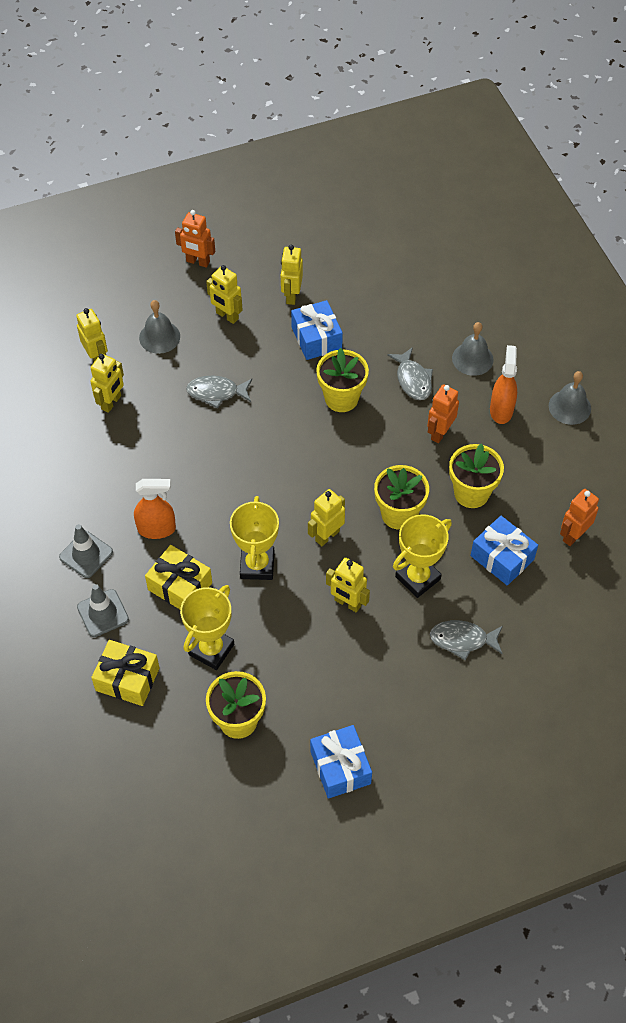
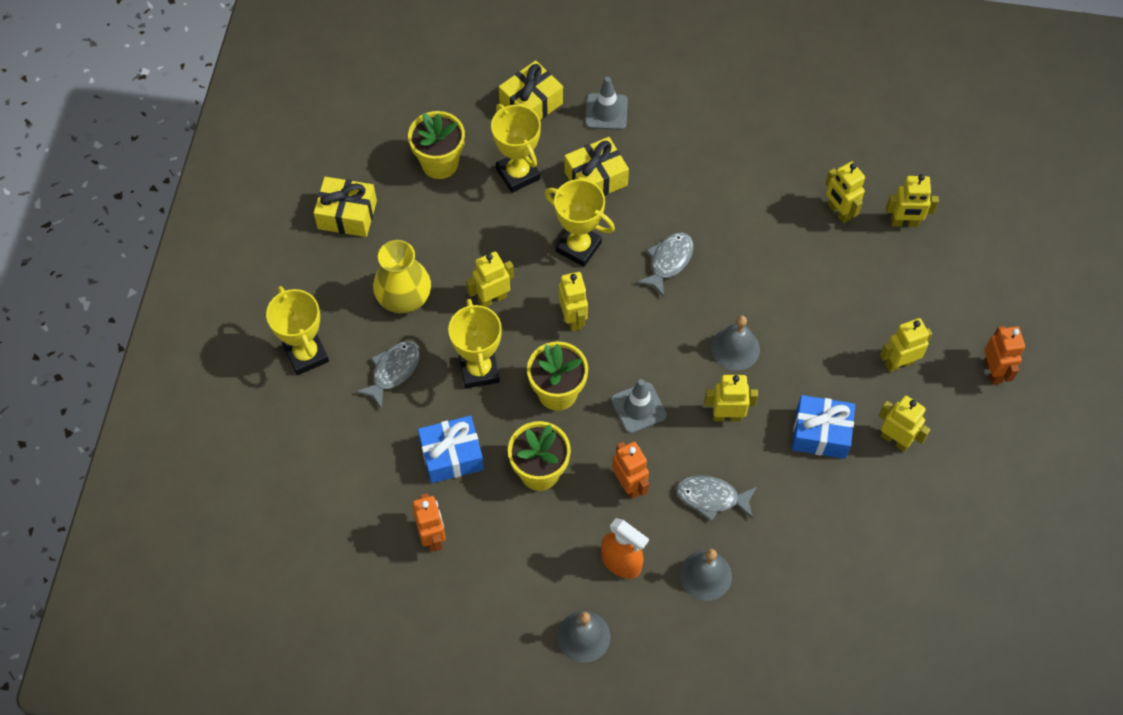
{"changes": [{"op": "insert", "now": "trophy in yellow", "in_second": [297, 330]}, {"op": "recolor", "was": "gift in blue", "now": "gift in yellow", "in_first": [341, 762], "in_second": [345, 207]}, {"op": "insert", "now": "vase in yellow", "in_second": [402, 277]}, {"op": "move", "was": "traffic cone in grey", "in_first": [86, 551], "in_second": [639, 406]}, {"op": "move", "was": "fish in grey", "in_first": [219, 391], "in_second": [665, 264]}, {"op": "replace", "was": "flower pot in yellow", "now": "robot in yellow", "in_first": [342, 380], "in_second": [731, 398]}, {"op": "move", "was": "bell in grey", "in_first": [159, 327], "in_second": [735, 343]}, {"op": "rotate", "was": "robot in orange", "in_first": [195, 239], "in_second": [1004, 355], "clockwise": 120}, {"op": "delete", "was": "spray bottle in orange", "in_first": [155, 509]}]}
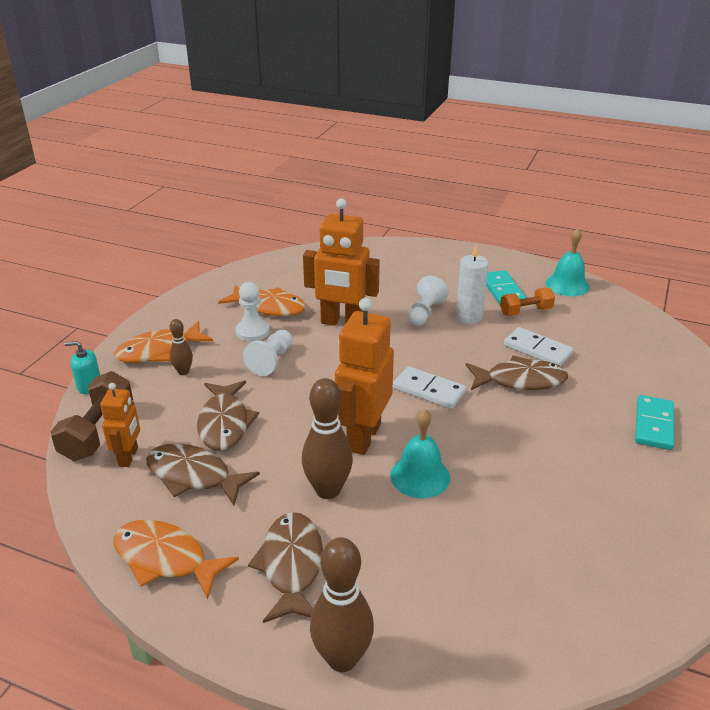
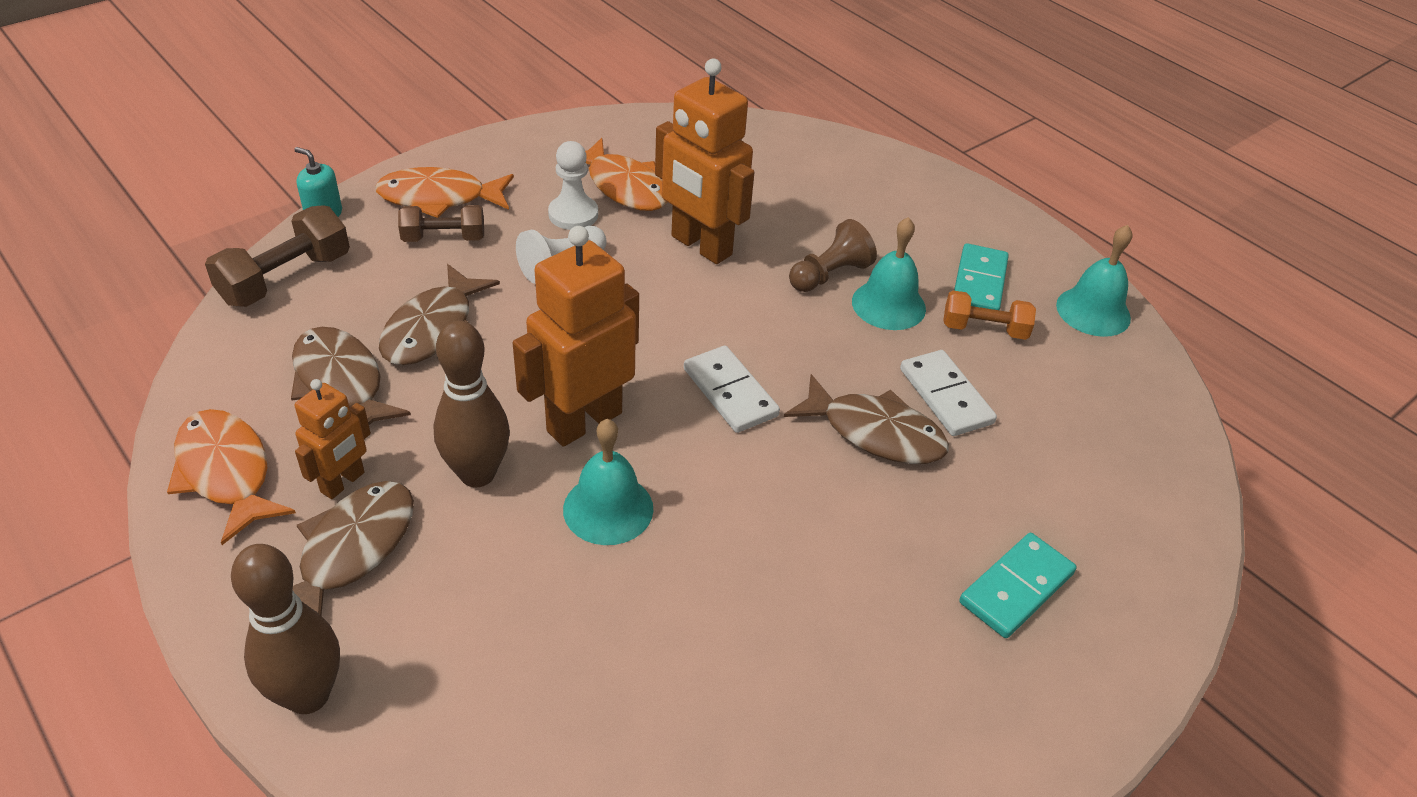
{"changes": [{"op": "move", "was": "robot in orange", "in_first": [120, 425], "in_second": [333, 439]}, {"op": "replace", "was": "bowling pin in brown", "now": "dumbbell in brown", "in_first": [181, 347], "in_second": [441, 223]}, {"op": "recolor", "was": "pawn in white", "now": "pawn in brown", "in_first": [428, 301], "in_second": [833, 255]}, {"op": "replace", "was": "candle in white", "now": "bell in turquoise", "in_first": [472, 284], "in_second": [889, 273]}]}
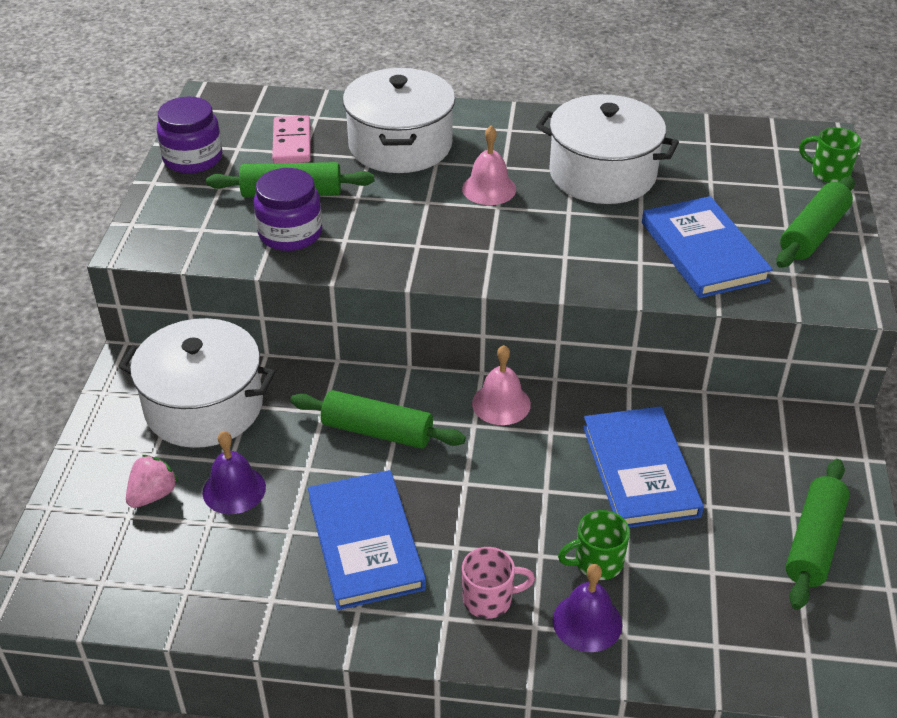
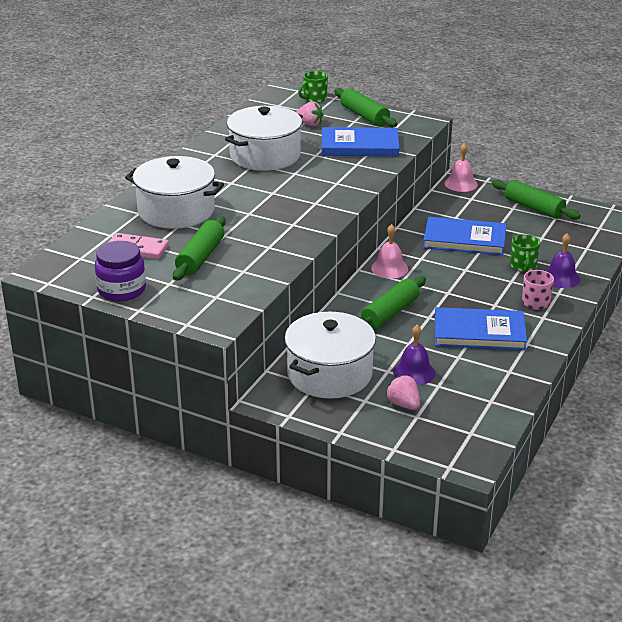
{"changes": [{"op": "insert", "now": "strawberry in pink", "in_second": [309, 113]}, {"op": "move", "was": "bell in pink", "in_first": [489, 165], "in_second": [461, 167]}, {"op": "delete", "was": "jar in purple", "in_first": [288, 209]}]}
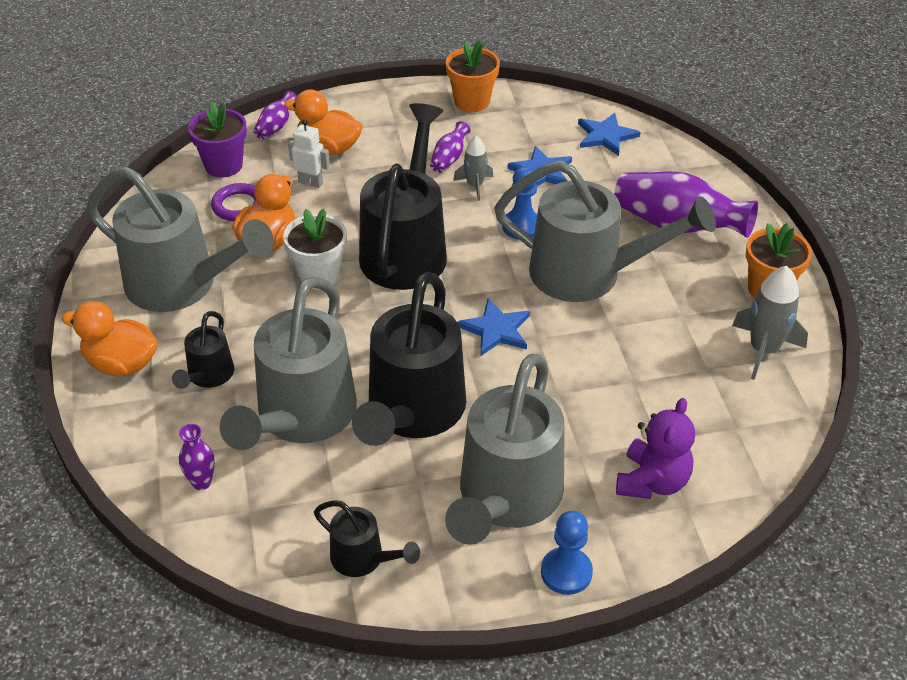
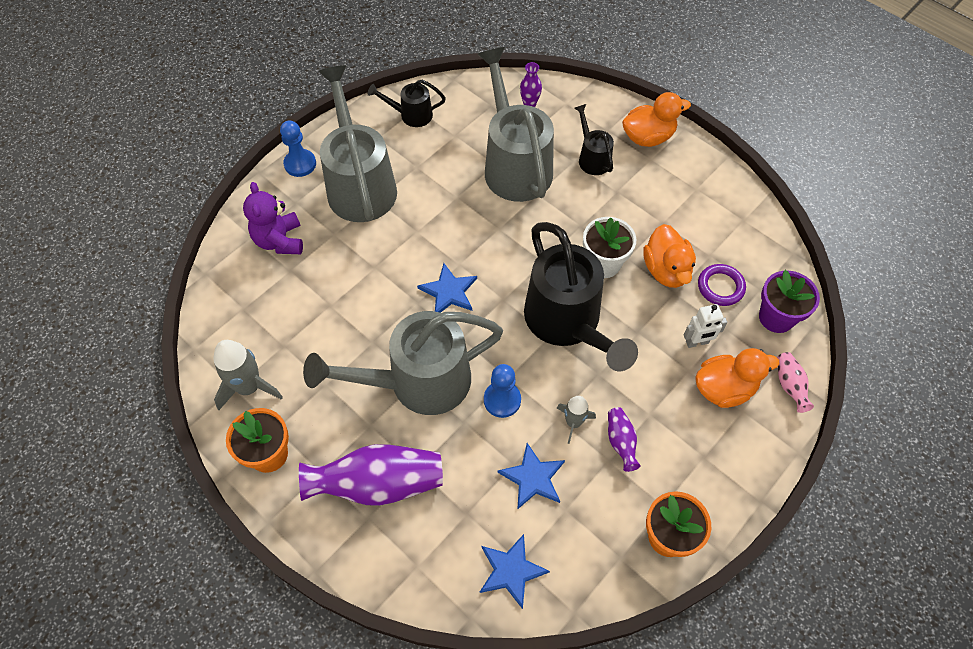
{"changes": [{"op": "recolor", "was": "vase in purple", "now": "vase in pink", "in_first": [275, 115], "in_second": [795, 382]}, {"op": "delete", "was": "watering can in grey", "in_first": [180, 239]}, {"op": "delete", "was": "watering can in black", "in_first": [409, 359]}]}
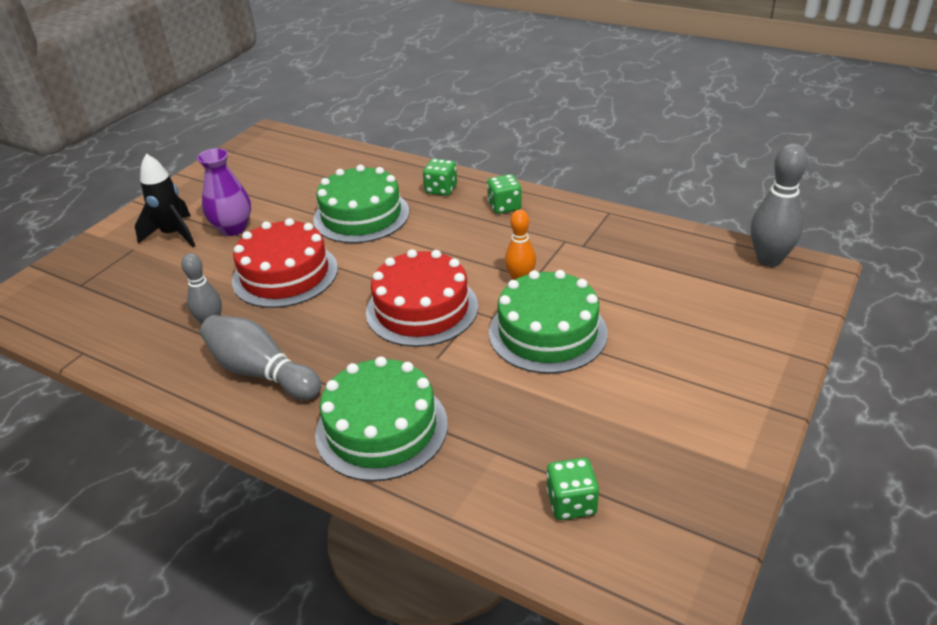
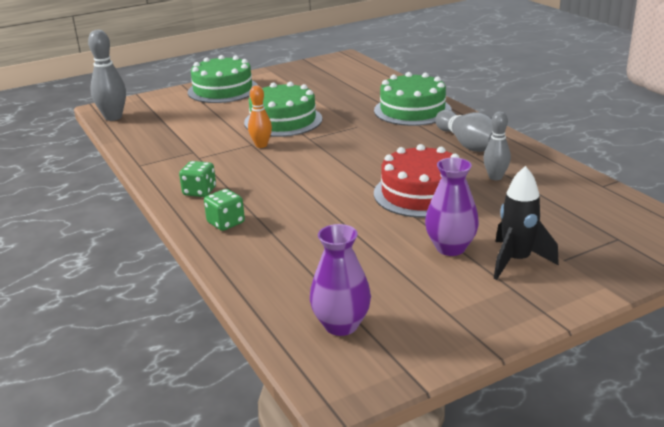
{"changes": [{"op": "move", "was": "cake in green", "in_first": [361, 204], "in_second": [223, 79]}, {"op": "insert", "now": "vase in purple", "in_second": [340, 280]}, {"op": "delete", "was": "cake in red", "in_first": [422, 298]}, {"op": "delete", "was": "dice in green", "in_first": [573, 489]}]}
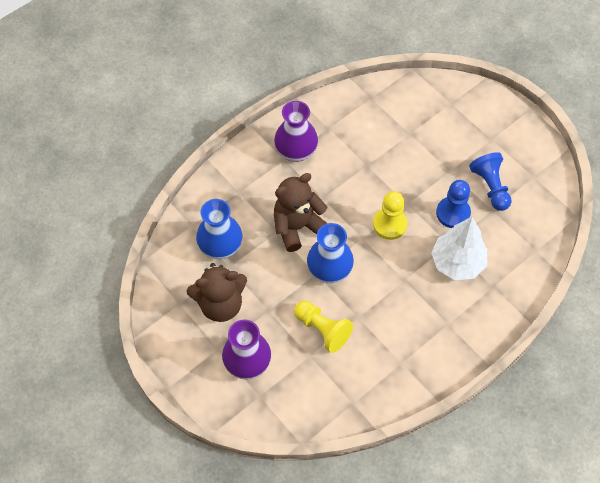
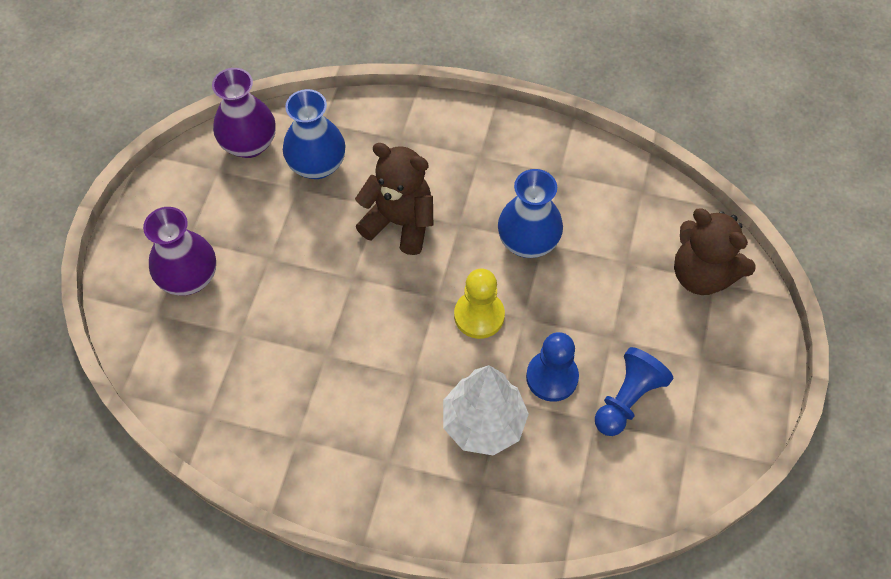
{"changes": [{"op": "move", "was": "vase in purple", "in_first": [296, 131], "in_second": [244, 113]}, {"op": "move", "was": "vase in blue", "in_first": [330, 253], "in_second": [530, 213]}, {"op": "move", "was": "teddy bear in brown", "in_first": [217, 292], "in_second": [714, 251]}, {"op": "delete", "was": "pawn in yellow", "in_first": [323, 327]}]}
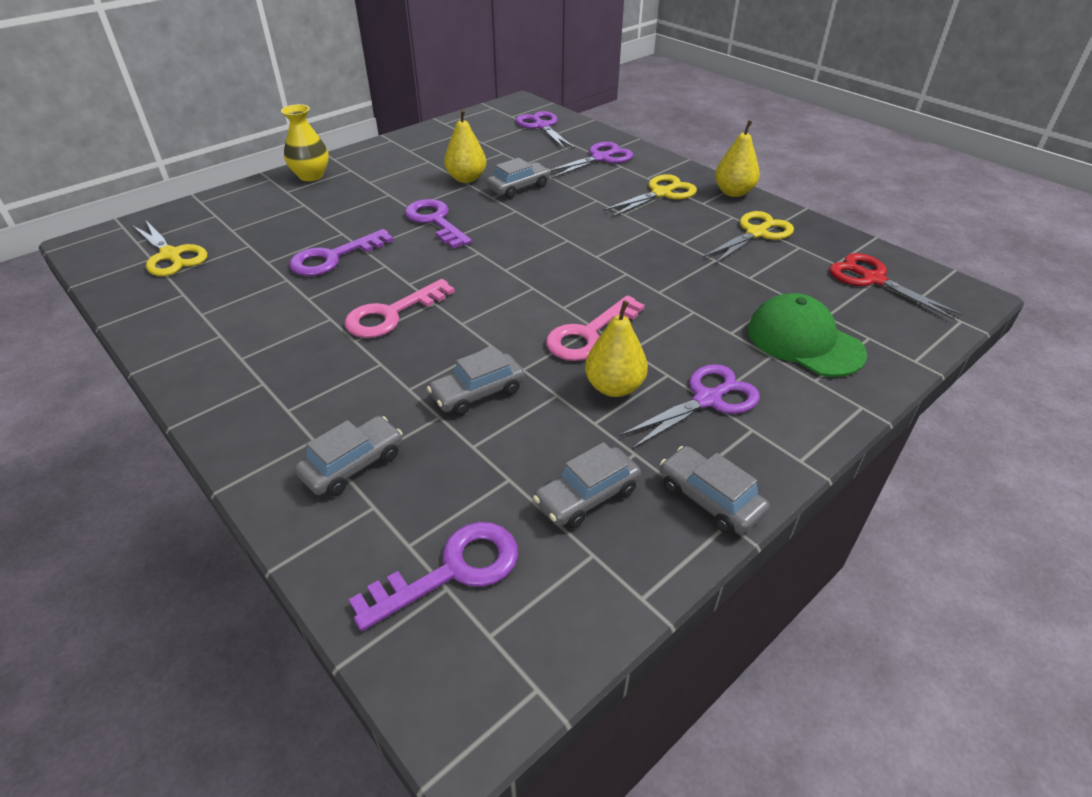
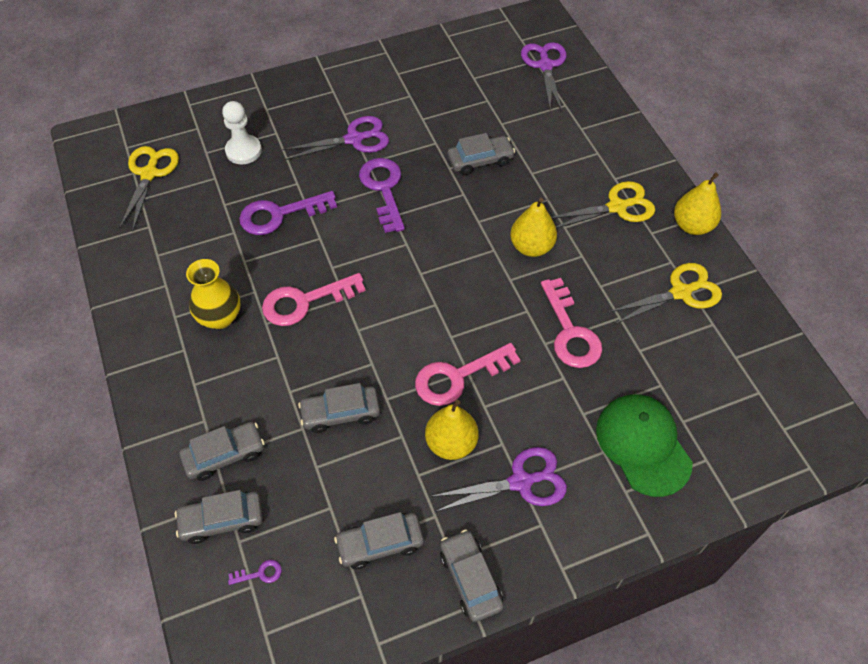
{"changes": [{"op": "rotate", "was": "scissors in yellow", "in_first": [169, 248], "in_second": [149, 188], "clockwise": -150}, {"op": "insert", "now": "car in grey", "in_second": [219, 517]}, {"op": "move", "was": "vase in yellow", "in_first": [305, 142], "in_second": [213, 294]}, {"op": "insert", "now": "pawn in white", "in_second": [242, 132]}, {"op": "resize", "was": "key in purple", "in_first": [433, 576], "in_second": [255, 572], "ratio": 0.42}, {"op": "move", "was": "scissors in purple", "in_first": [591, 160], "in_second": [335, 138]}, {"op": "move", "was": "pear in yellow", "in_first": [465, 146], "in_second": [533, 227]}, {"op": "insert", "now": "key in pink", "in_second": [571, 323]}, {"op": "delete", "was": "scissors in red", "in_first": [895, 286]}]}
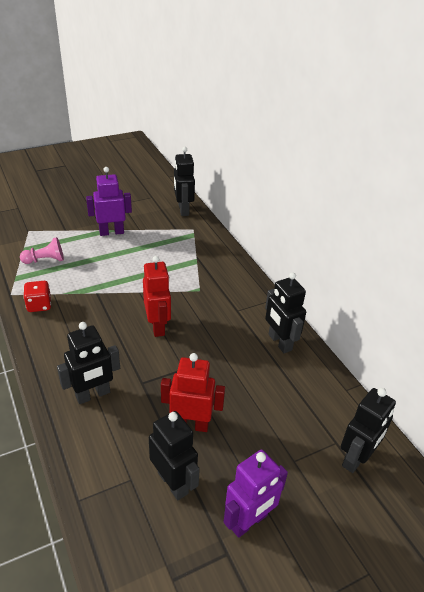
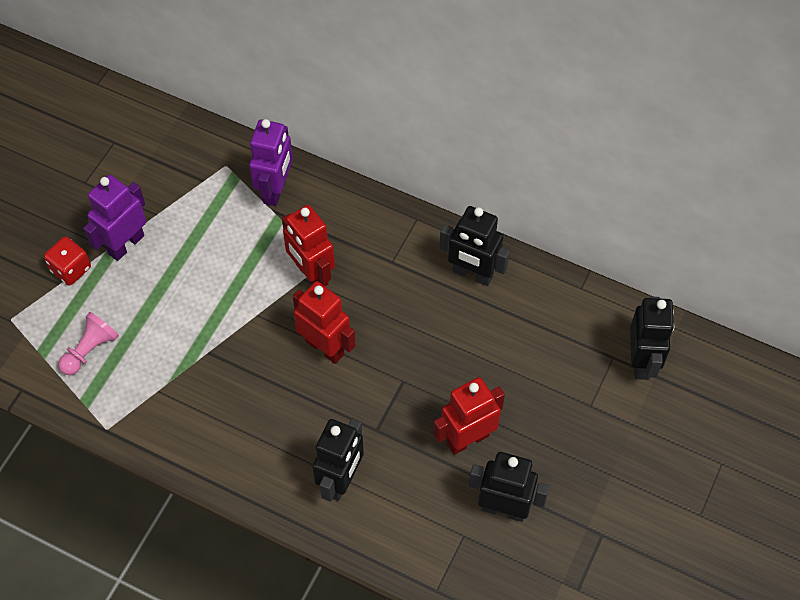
{"changes": [{"op": "move", "was": "dice in red", "in_first": [37, 296], "in_second": [67, 261]}, {"op": "move", "was": "robot in purple", "in_first": [256, 494], "in_second": [271, 162]}, {"op": "insert", "now": "robot in red", "in_second": [308, 245]}, {"op": "delete", "was": "robot in black", "in_first": [184, 181]}]}
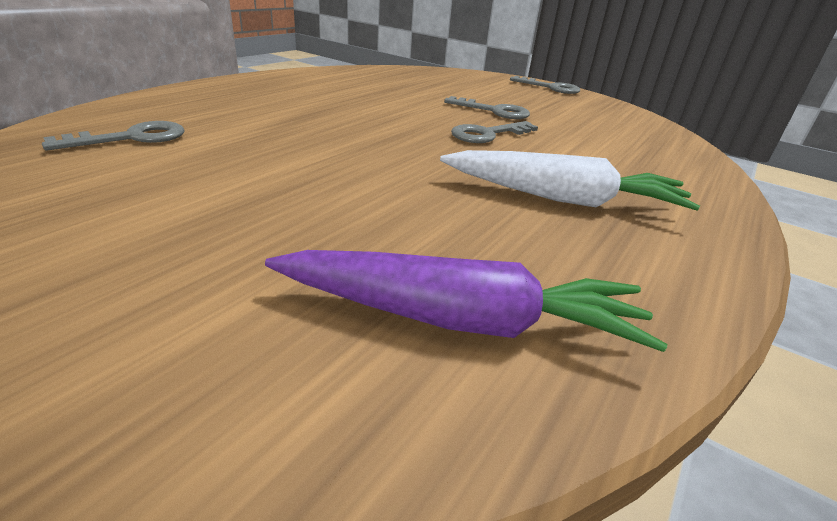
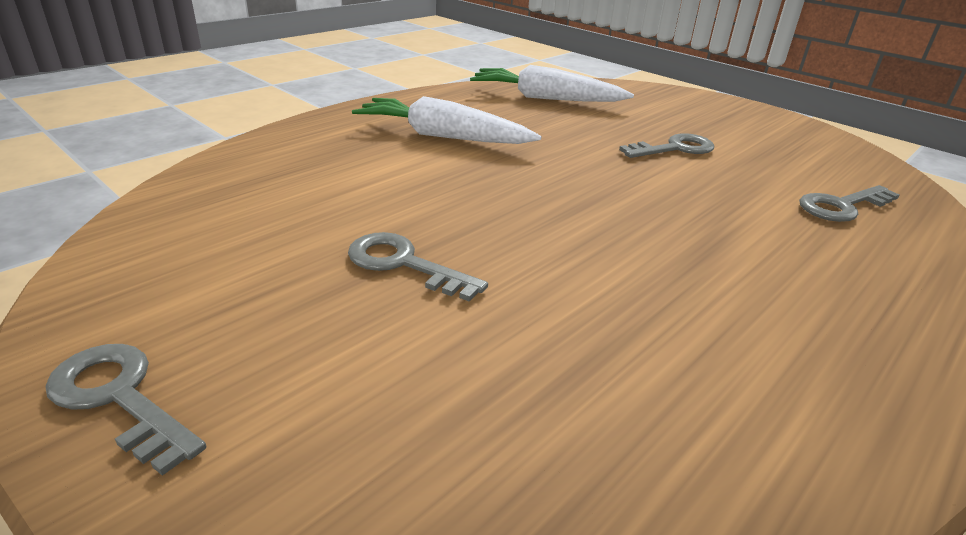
{"changes": [{"op": "recolor", "was": "carrot in purple", "now": "carrot in white", "in_first": [466, 301], "in_second": [552, 83]}, {"op": "move", "was": "key in grey", "in_first": [494, 132], "in_second": [667, 145]}]}
